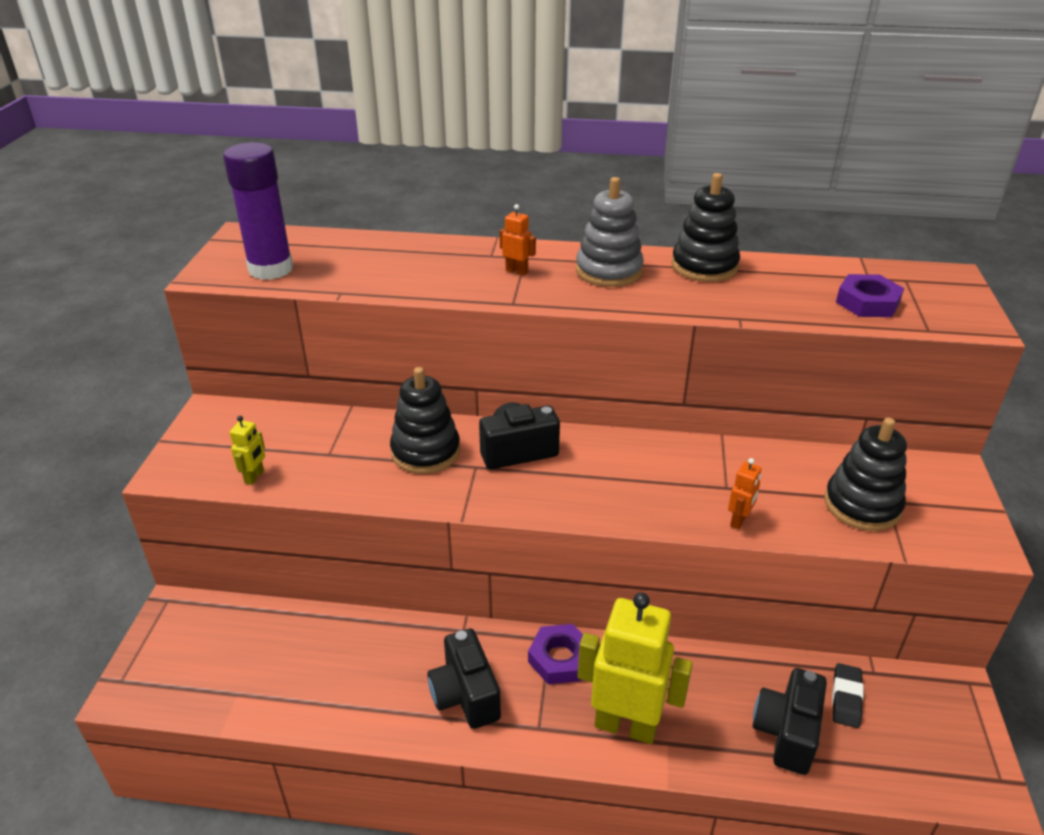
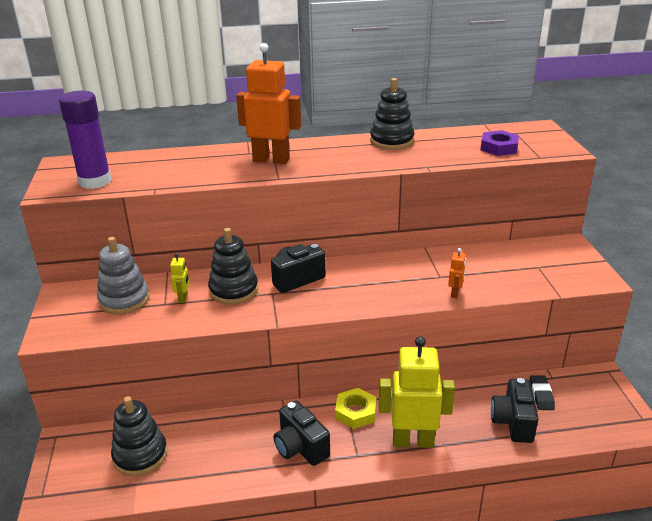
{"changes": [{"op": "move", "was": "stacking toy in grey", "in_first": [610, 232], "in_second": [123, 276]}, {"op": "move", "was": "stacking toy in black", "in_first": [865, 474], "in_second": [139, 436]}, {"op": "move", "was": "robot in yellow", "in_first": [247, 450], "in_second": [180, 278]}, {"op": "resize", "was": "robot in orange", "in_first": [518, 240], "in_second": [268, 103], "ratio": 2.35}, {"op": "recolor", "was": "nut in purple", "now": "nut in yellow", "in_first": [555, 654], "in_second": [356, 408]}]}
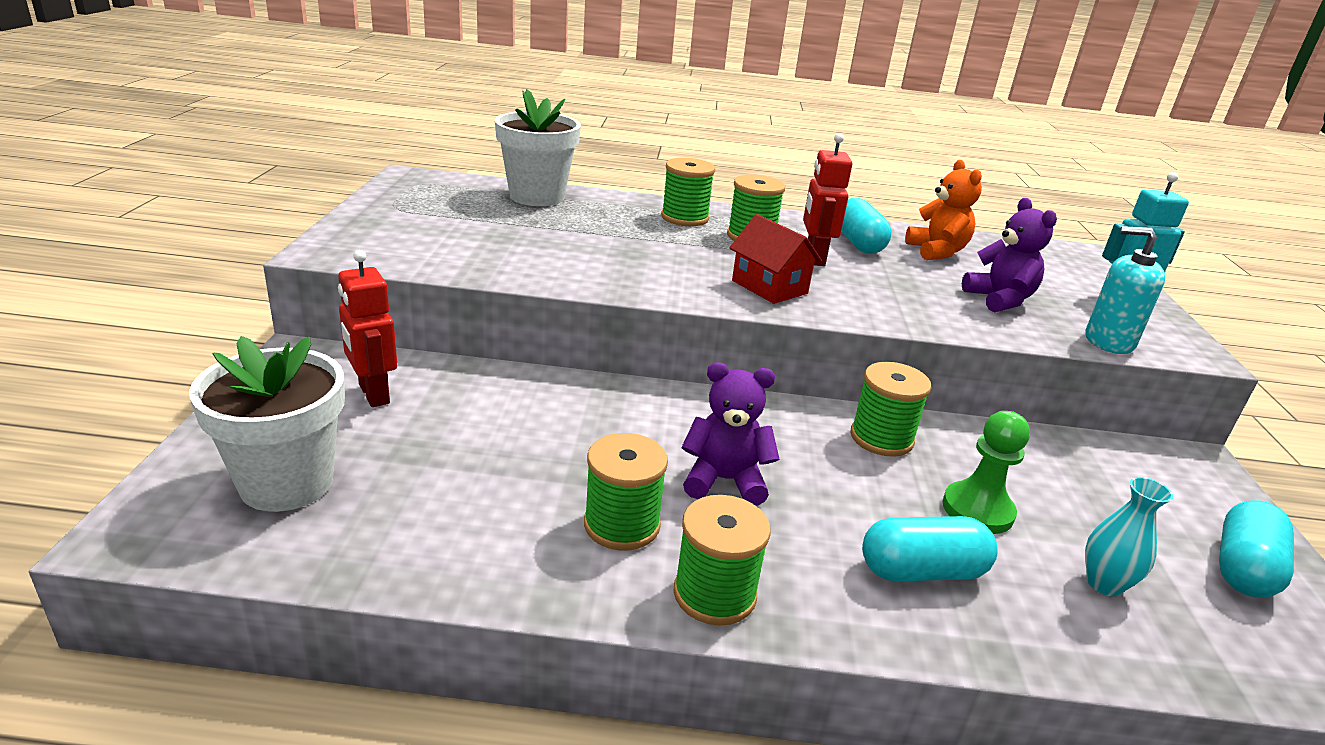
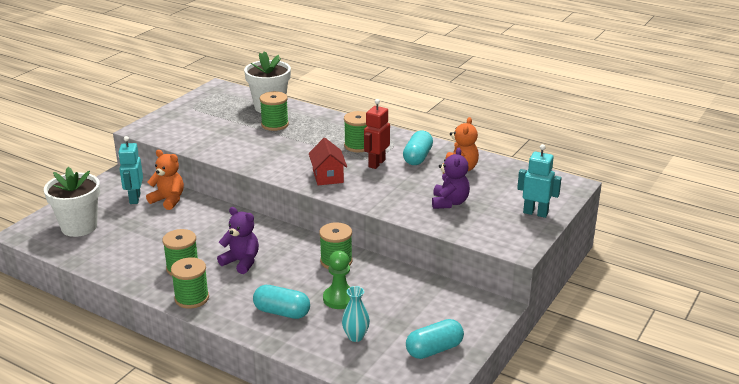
{"changes": [{"op": "recolor", "was": "robot in red", "now": "robot in turquoise", "in_first": [367, 328], "in_second": [130, 170]}, {"op": "insert", "now": "teddy bear in orange", "in_second": [165, 180]}, {"op": "move", "was": "spool in green", "in_first": [688, 192], "in_second": [274, 111]}, {"op": "delete", "was": "soap dispenser in turquoise", "in_first": [1125, 290]}]}
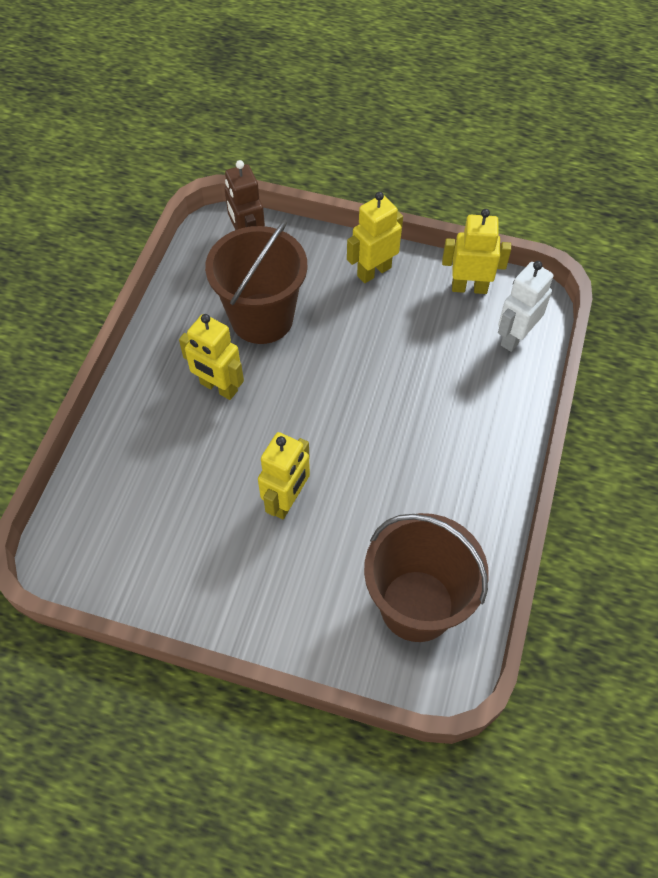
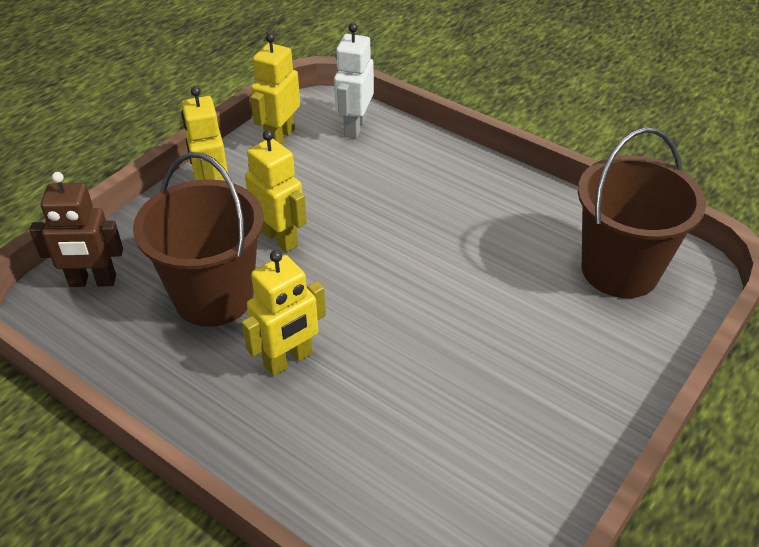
{"changes": [{"op": "move", "was": "robot in yellow", "in_first": [284, 475], "in_second": [276, 191]}, {"op": "rotate", "was": "robot in white", "in_first": [525, 306], "in_second": [354, 80], "clockwise": 45}]}
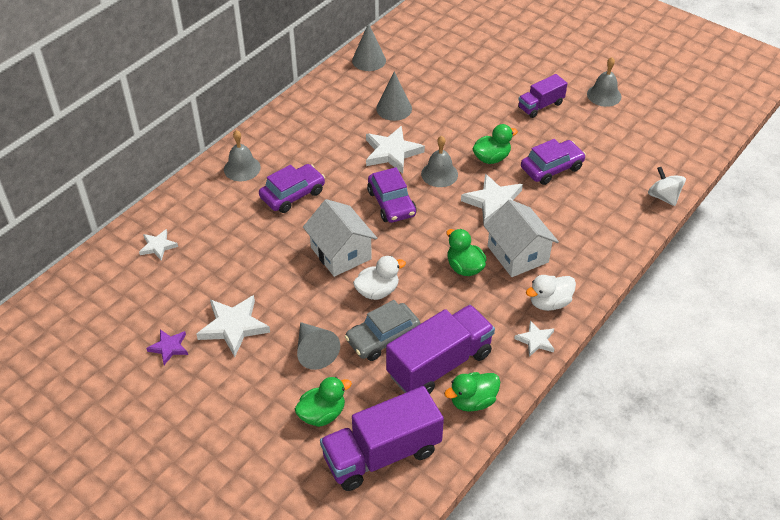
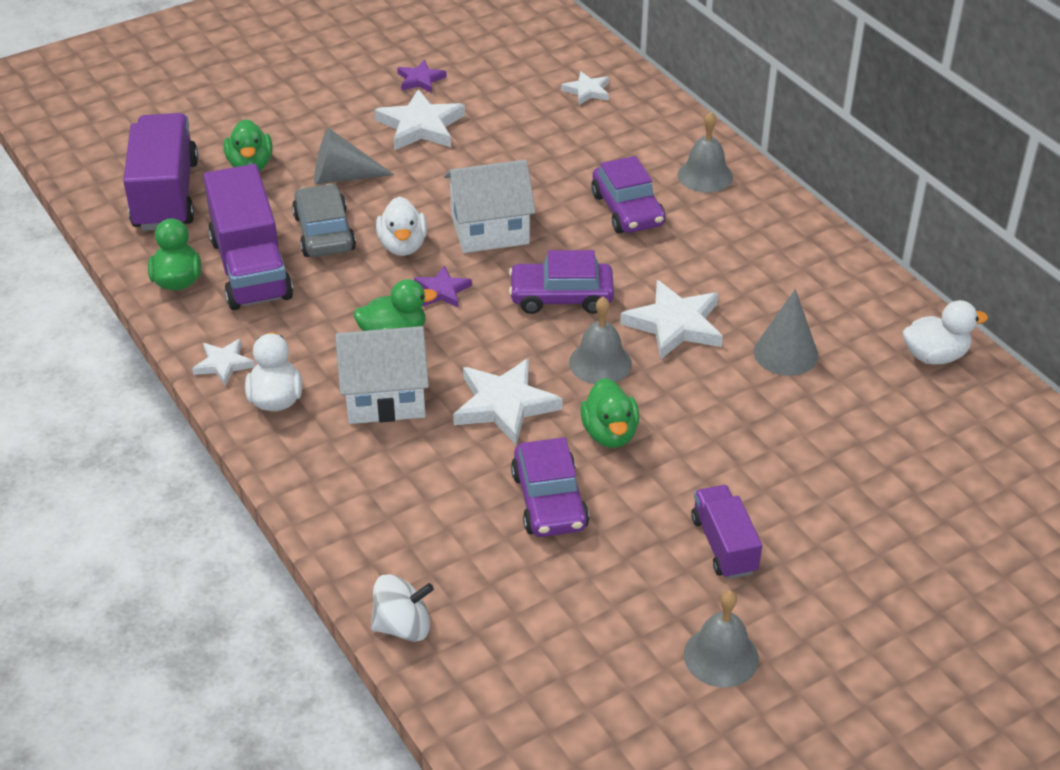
{"changes": [{"op": "insert", "now": "star in purple", "in_second": [443, 286]}, {"op": "replace", "was": "cone in grey", "now": "duck in white", "in_first": [369, 47], "in_second": [945, 332]}]}
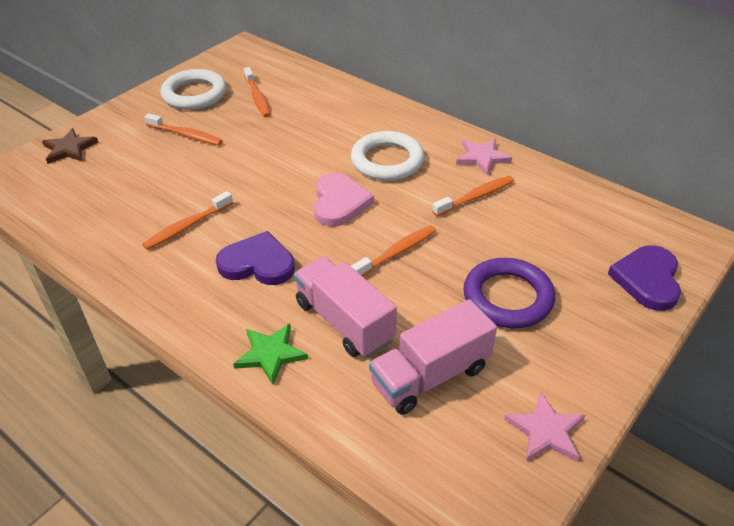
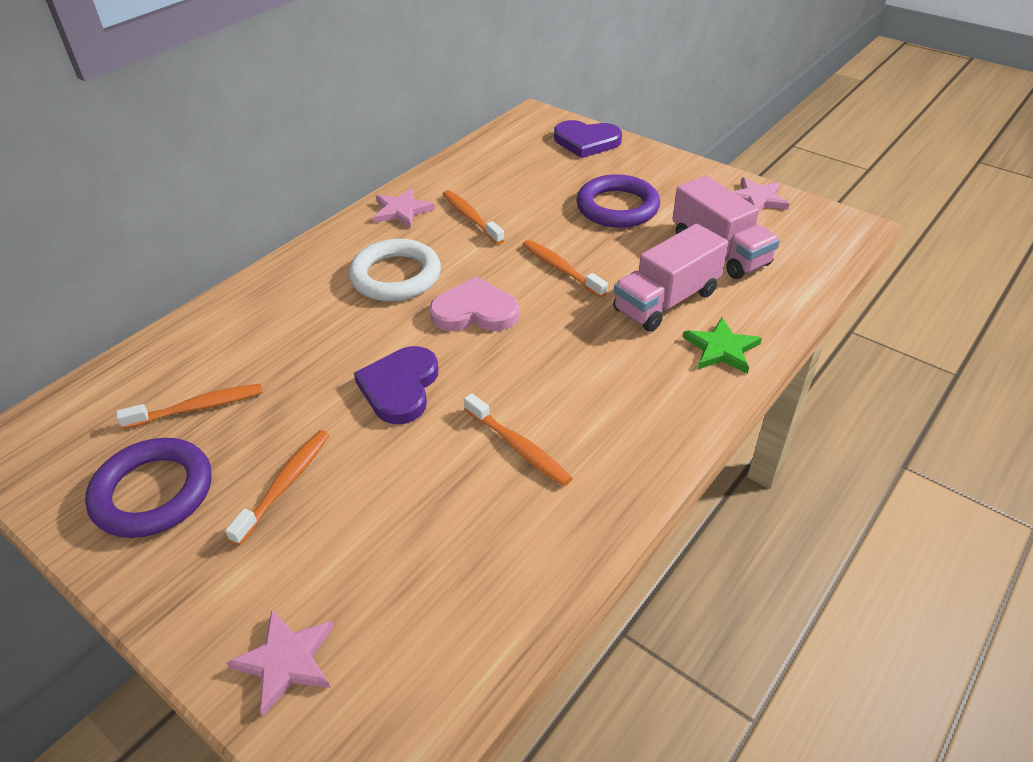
{"changes": [{"op": "recolor", "was": "ring in white", "now": "ring in purple", "in_first": [194, 89], "in_second": [148, 488]}, {"op": "recolor", "was": "star in brown", "now": "star in pink", "in_first": [70, 146], "in_second": [280, 663]}, {"op": "move", "was": "heart in purple", "in_first": [255, 258], "in_second": [396, 385]}]}
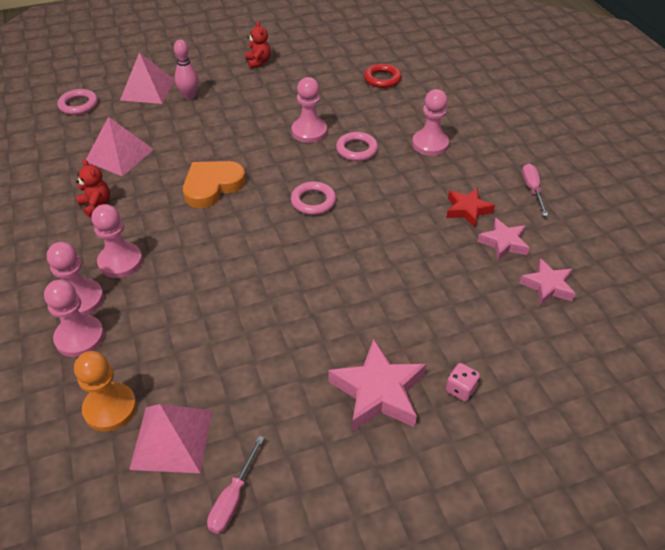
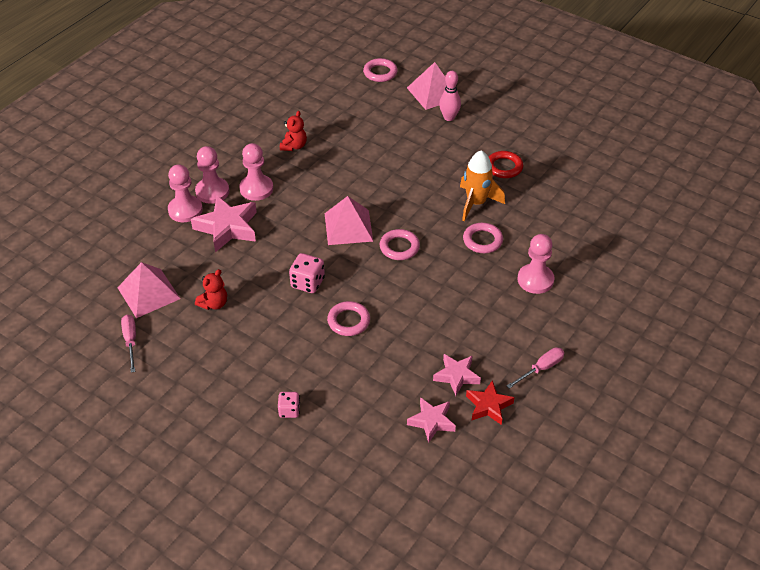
{"changes": [{"op": "rotate", "was": "screwdriver in pink", "in_first": [235, 485], "in_second": [128, 344], "clockwise": 90}, {"op": "move", "was": "star in pink", "in_first": [377, 384], "in_second": [224, 224]}, {"op": "move", "was": "teddy bear in red", "in_first": [258, 45], "in_second": [211, 289]}, {"op": "insert", "now": "dice in pink", "in_second": [307, 273]}, {"op": "move", "was": "pyramid in pink", "in_first": [120, 146], "in_second": [348, 220]}, {"op": "insert", "now": "ring in pink", "in_second": [348, 318]}, {"op": "replace", "was": "pawn in pink", "now": "rocket in orange", "in_first": [309, 110], "in_second": [482, 185]}, {"op": "move", "was": "star in red", "in_first": [470, 207], "in_second": [490, 402]}, {"op": "move", "was": "ring in red", "in_first": [382, 76], "in_second": [506, 164]}, {"op": "delete", "was": "pawn in orange", "in_first": [105, 391]}, {"op": "delete", "was": "heart in orange", "in_first": [214, 184]}]}
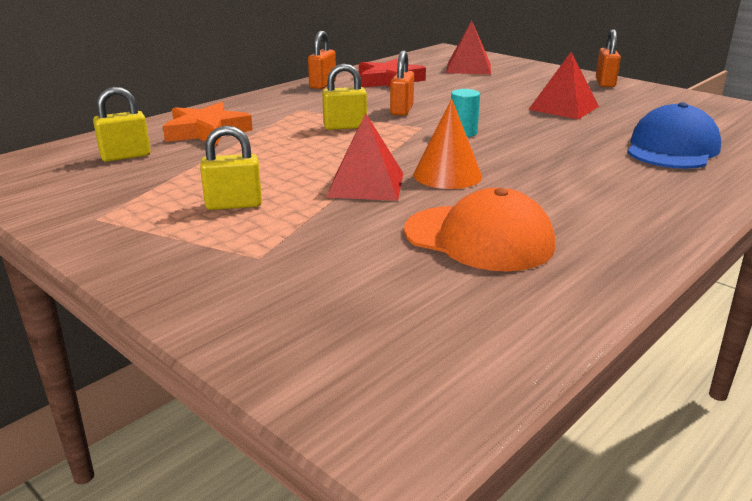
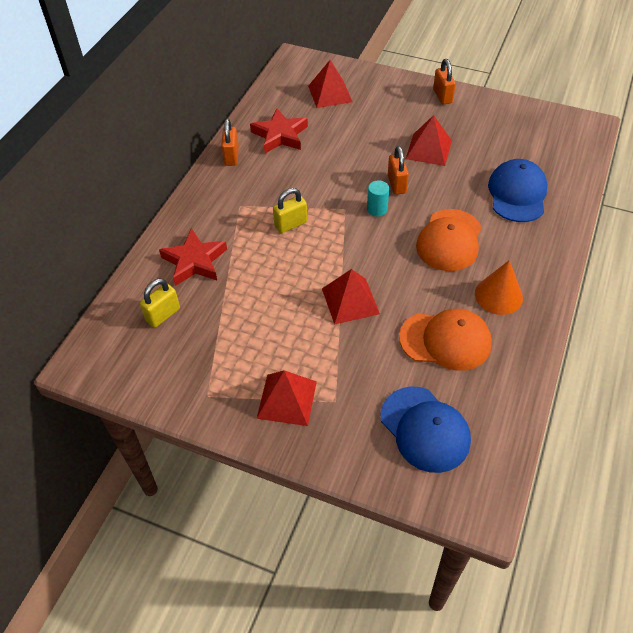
{"changes": [{"op": "recolor", "was": "star in orange", "now": "star in red", "in_first": [208, 124], "in_second": [193, 257]}, {"op": "insert", "now": "pyramid in red", "in_second": [286, 398]}, {"op": "insert", "now": "cap in blue", "in_second": [425, 429]}, {"op": "move", "was": "padlock in orange", "in_first": [402, 83], "in_second": [398, 170]}, {"op": "insert", "now": "cap in orange", "in_second": [449, 240]}, {"op": "move", "was": "cone in orange", "in_first": [447, 144], "in_second": [499, 287]}, {"op": "delete", "was": "padlock in yellow", "in_first": [231, 168]}]}
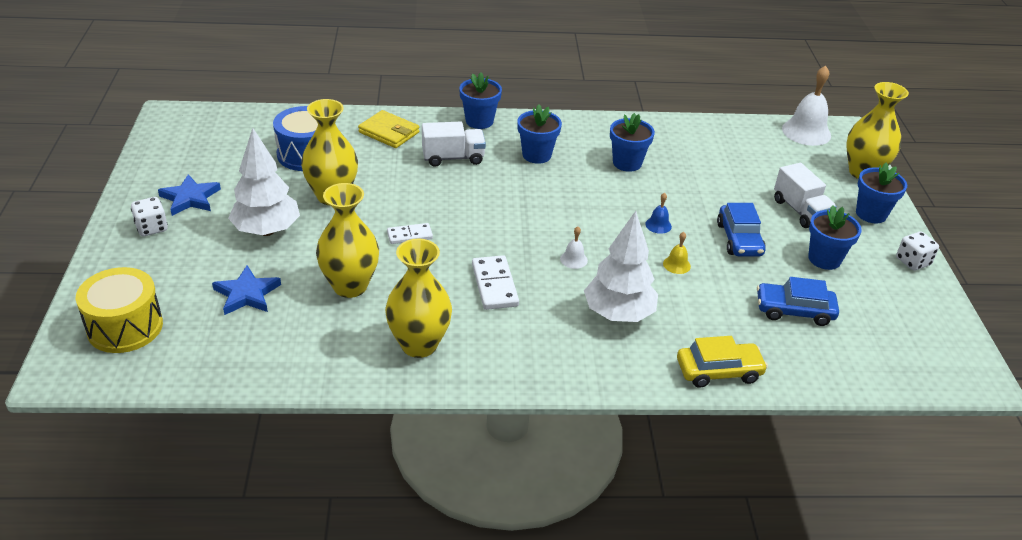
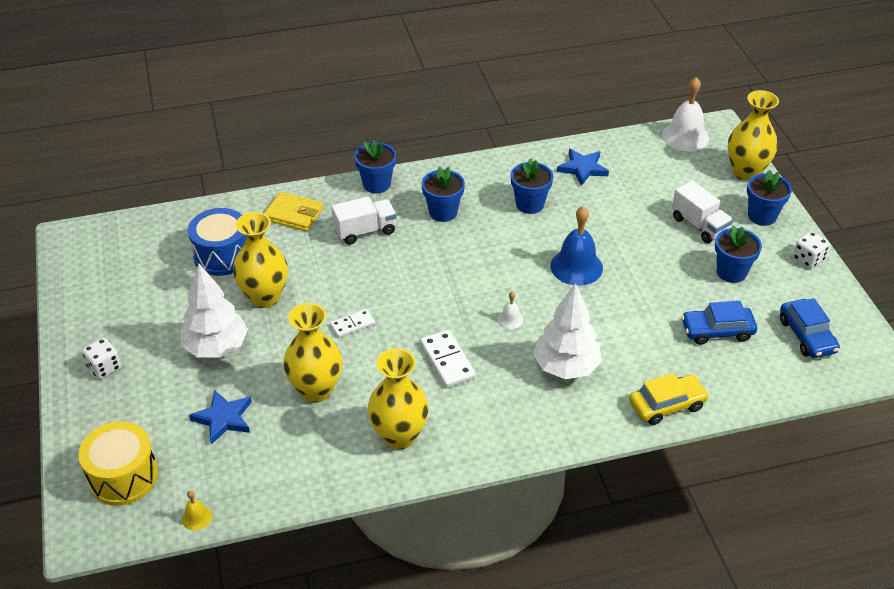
{"changes": [{"op": "move", "was": "bell in yellow", "in_first": [677, 253], "in_second": [197, 510]}, {"op": "resize", "was": "bell in blue", "in_first": [658, 213], "in_second": [576, 246], "ratio": 2.12}, {"op": "move", "was": "star in blue", "in_first": [189, 195], "in_second": [583, 167]}, {"op": "move", "was": "car in blue", "in_first": [741, 229], "in_second": [810, 328]}]}
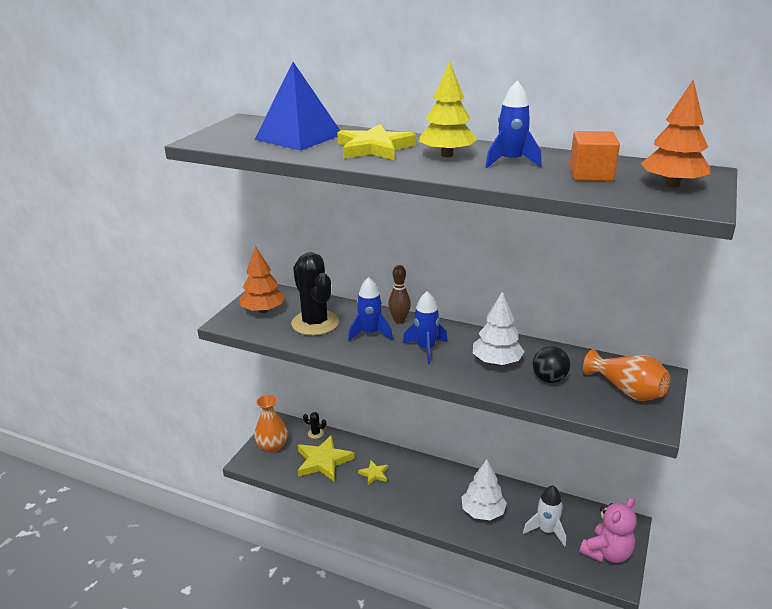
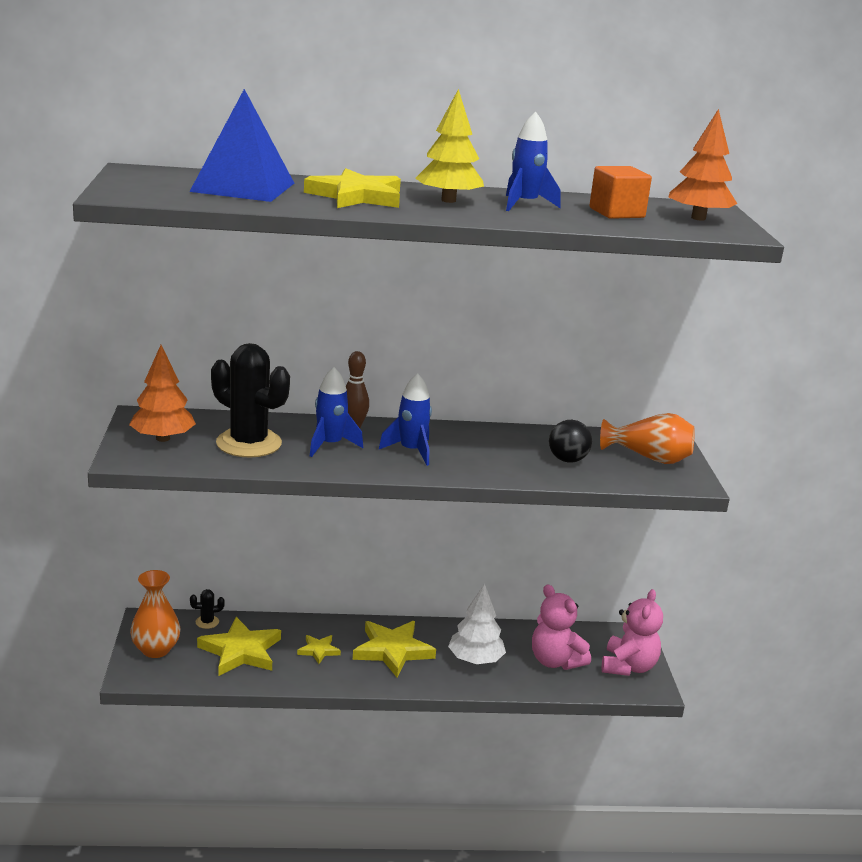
{"changes": [{"op": "insert", "now": "star in yellow", "in_second": [394, 649]}, {"op": "replace", "was": "rocket in white", "now": "teddy bear in pink", "in_first": [544, 516], "in_second": [561, 627]}, {"op": "delete", "was": "tree in white", "in_first": [499, 328]}]}
